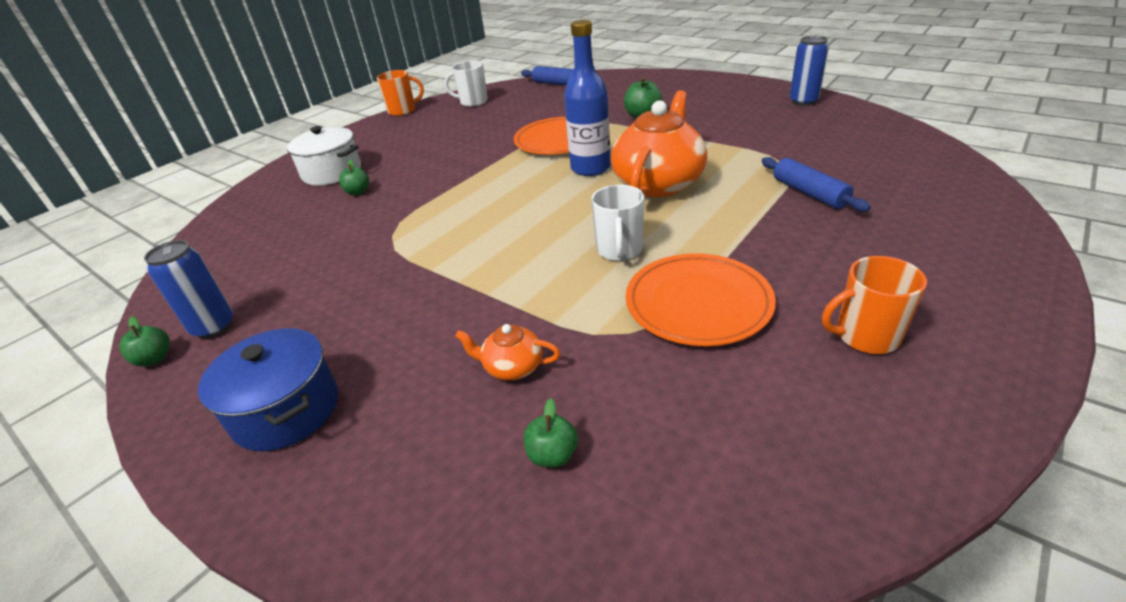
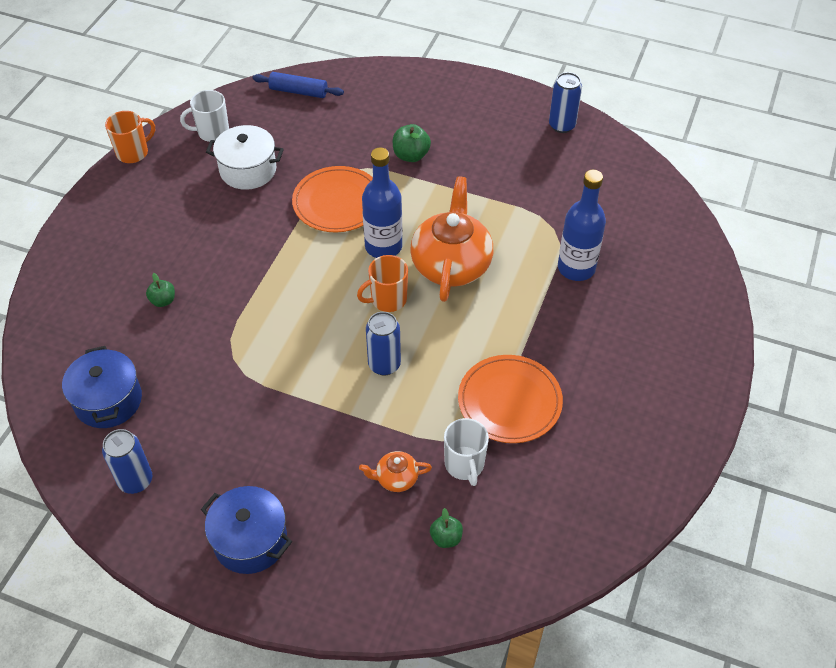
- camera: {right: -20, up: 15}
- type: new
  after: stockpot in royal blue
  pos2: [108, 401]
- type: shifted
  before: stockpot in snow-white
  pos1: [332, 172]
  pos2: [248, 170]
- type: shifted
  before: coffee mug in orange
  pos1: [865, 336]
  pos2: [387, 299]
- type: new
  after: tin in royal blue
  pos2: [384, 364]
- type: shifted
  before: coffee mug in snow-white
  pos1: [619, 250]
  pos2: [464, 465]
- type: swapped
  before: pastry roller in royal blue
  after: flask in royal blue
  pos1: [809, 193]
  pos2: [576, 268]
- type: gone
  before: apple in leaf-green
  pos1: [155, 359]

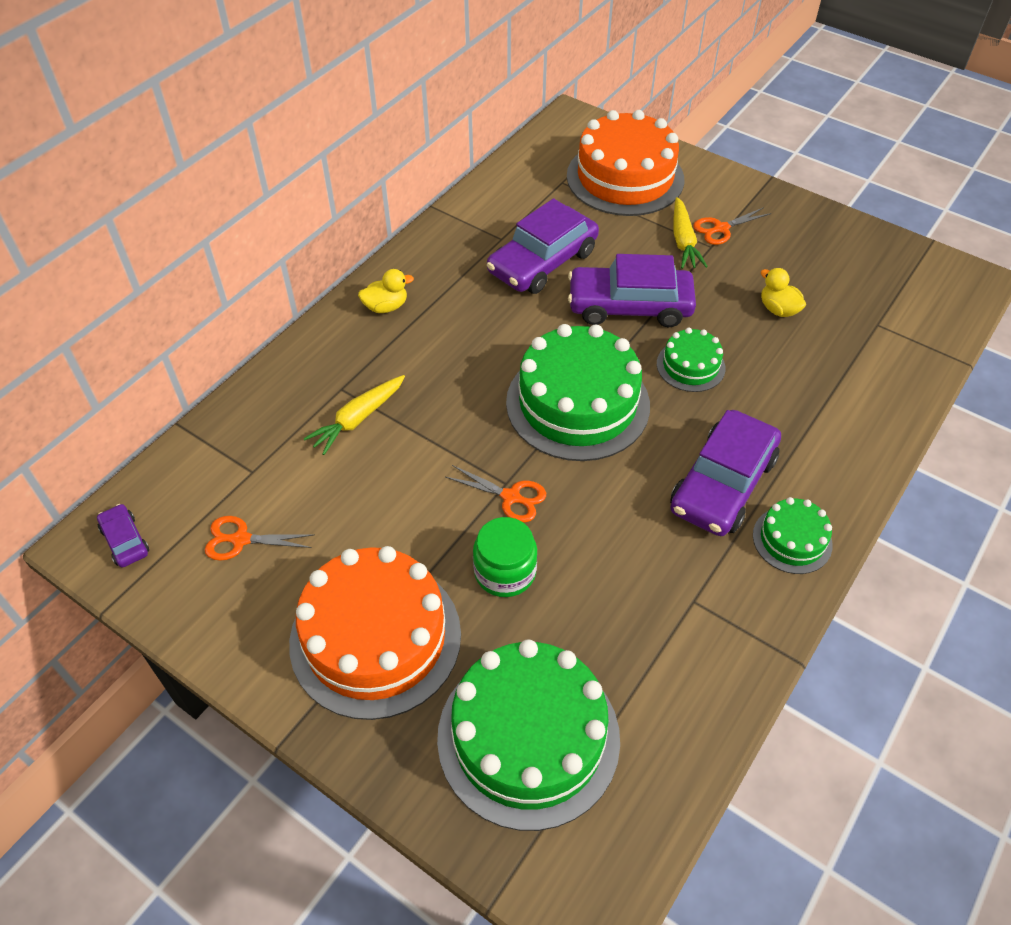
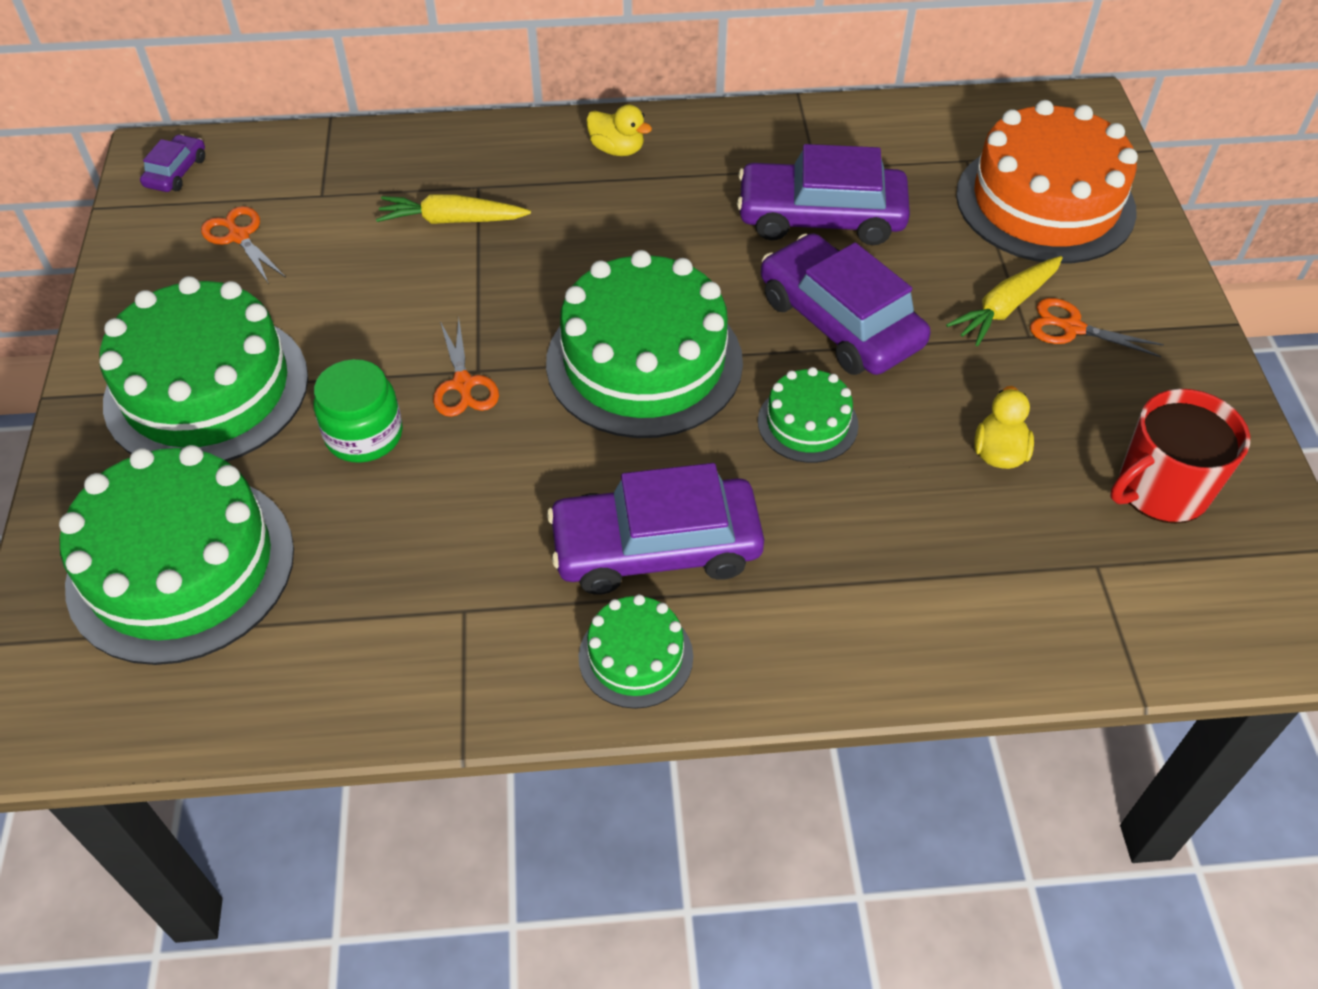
- camera: {right: 50, up: 0}
- type: repainted
  before: layer cake in orange
  after: layer cake in leaf-green
  pos1: [375, 638]
  pos2: [207, 389]
- type: new
  after: coffee mug in red
  pos2: [1161, 489]

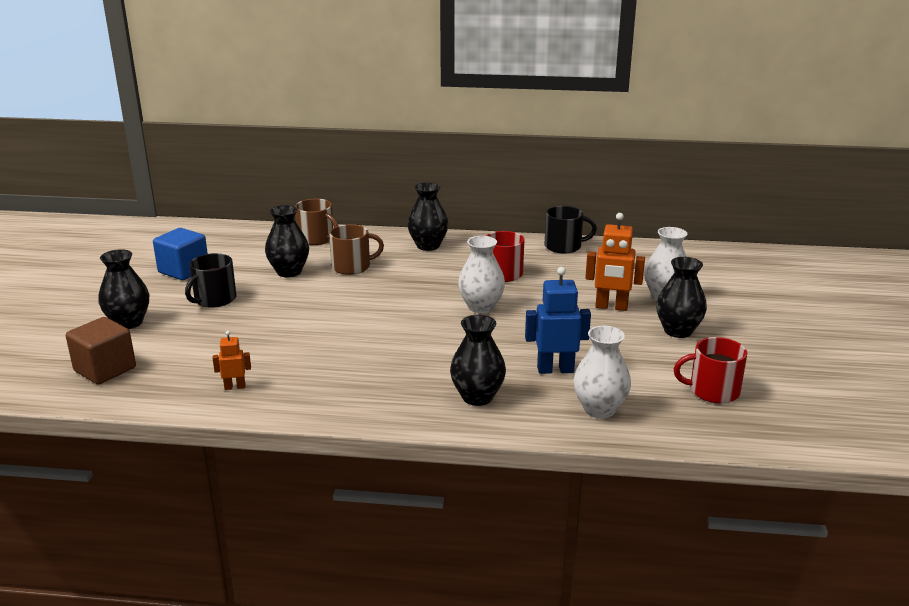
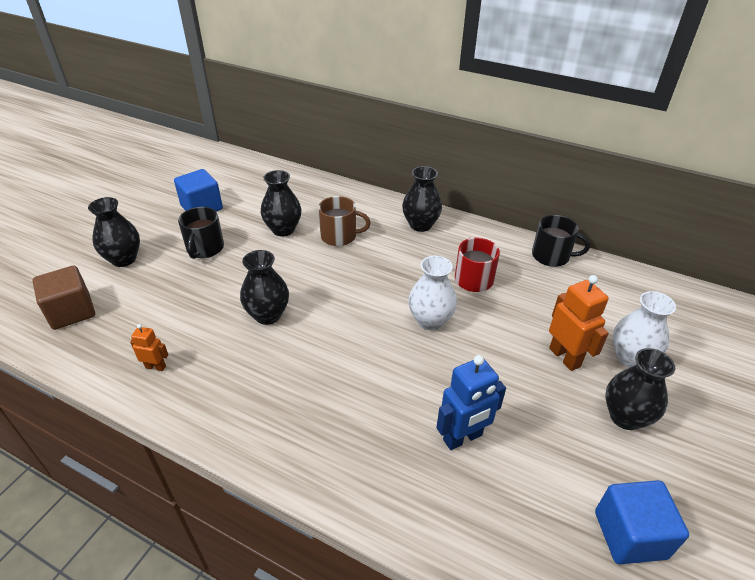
- camera: {right: 20, up: 15}
- type: rotated
  before: coffee mug in jet-black
  pos1: [214, 299]
  pos2: [205, 248]
  turn: -45
- type: shifted
  before: tall vase in jet-black
  pos1: [477, 397]
  pos2: [268, 315]
- type: rotated
  before: robot in royal blue
  pos1: [555, 369]
  pos2: [463, 438]
  turn: 135
- type: rotated
  before: robot in orange
  pos1: [611, 307]
  pos2: [564, 357]
  turn: -150
- type: swapped
  before: coffee mug in red
  after: block in royal blue
  pos1: [712, 391]
  pos2: [629, 534]
- type: gone
  before: coffee mug in brown
  pos1: [317, 239]
- type: gone
  before: tall vase in snow-white
  pos1: [599, 409]

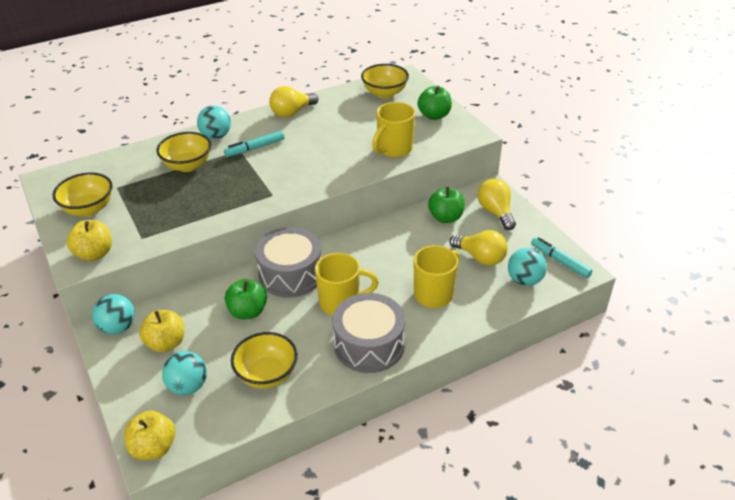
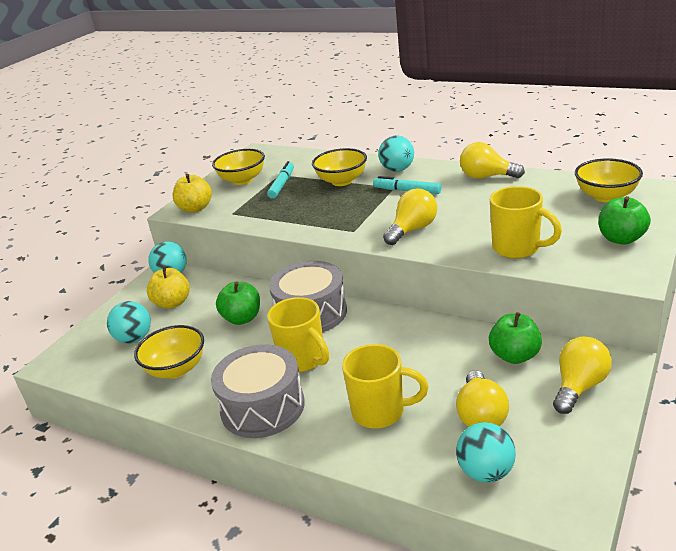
- camera: {right: 60, up: -10}
- type: shifted
  before: marker in teal
  pos1: [560, 261]
  pos2: [282, 184]
- type: new
  after: bulb in golden
  pos2: [412, 229]
- type: rotated
  before: coffee mug in golden
  pos1: [394, 149]
  pos2: [518, 248]
  turn: -150
- type: gone
  before: apple in golden
  pos1: [154, 447]

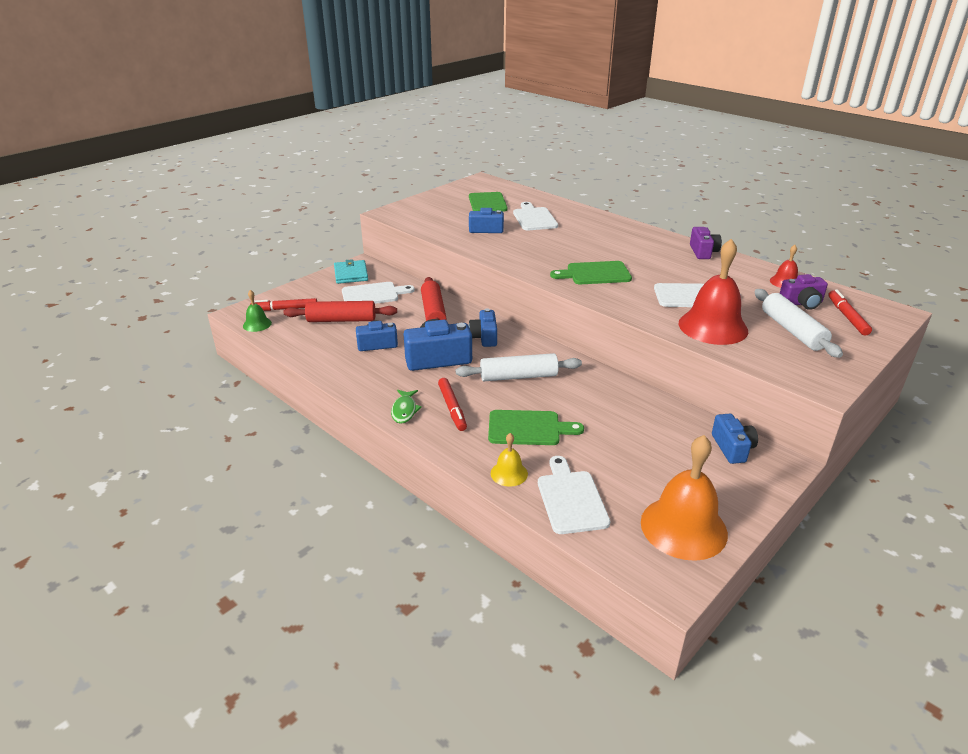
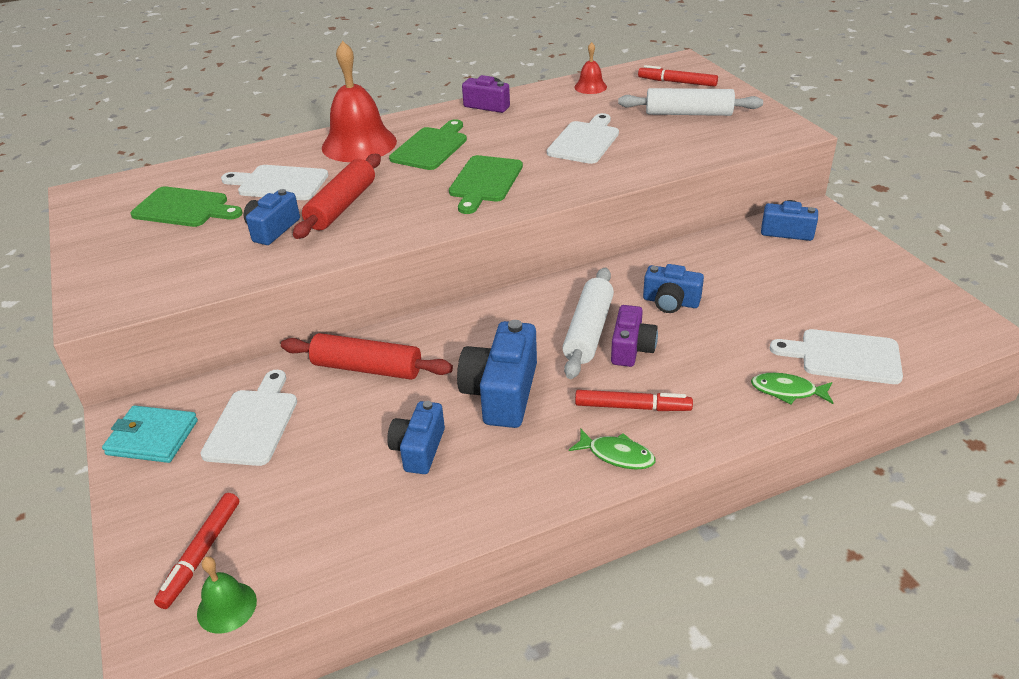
- camera: {right: -65, up: 5}
- type: shifted
  before: pastry roller in red
  pos1: [341, 320]
  pos2: [341, 206]
- type: shifted
  before: school bell in red
  pos1: [713, 327]
  pos2: [359, 144]
- type: shifted
  before: chopping board in leaf-green
  pos1: [528, 428]
  pos2: [431, 147]
- type: shifted
  before: camera in purple
  pos1: [801, 303]
  pos2: [631, 348]
- type: shifted
  before: camera in royal blue
  pos1: [484, 337]
  pos2: [670, 302]
- type: swapped
  before: school bell in golden
  after: toy fish in leaf-green
  pos1: [509, 473]
  pos2: [787, 391]
- type: gone
  before: school bell in orange
  pos1: [683, 527]

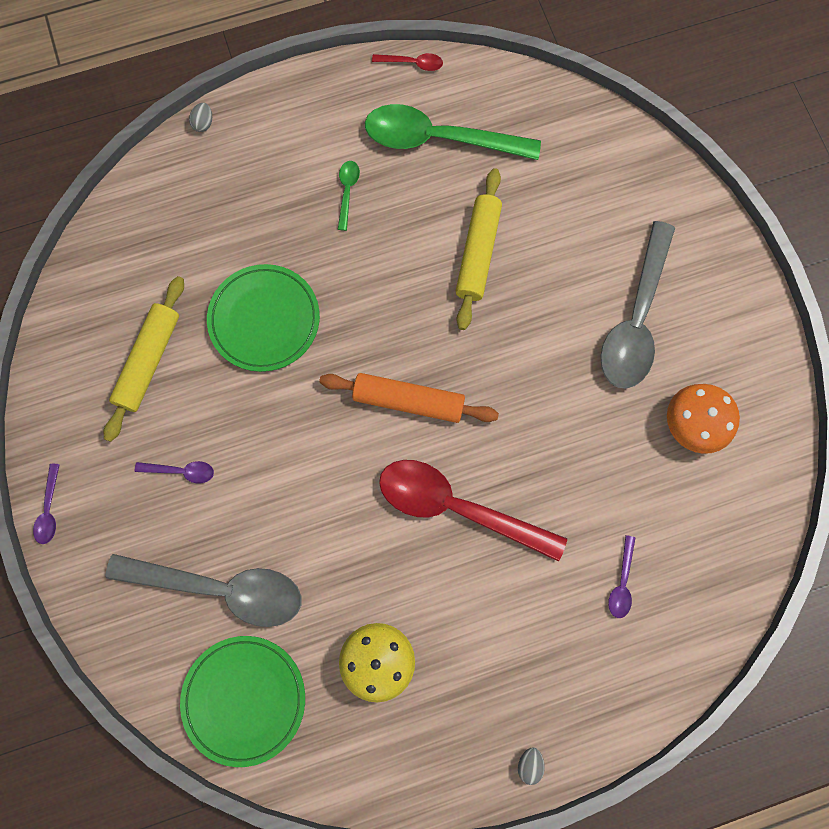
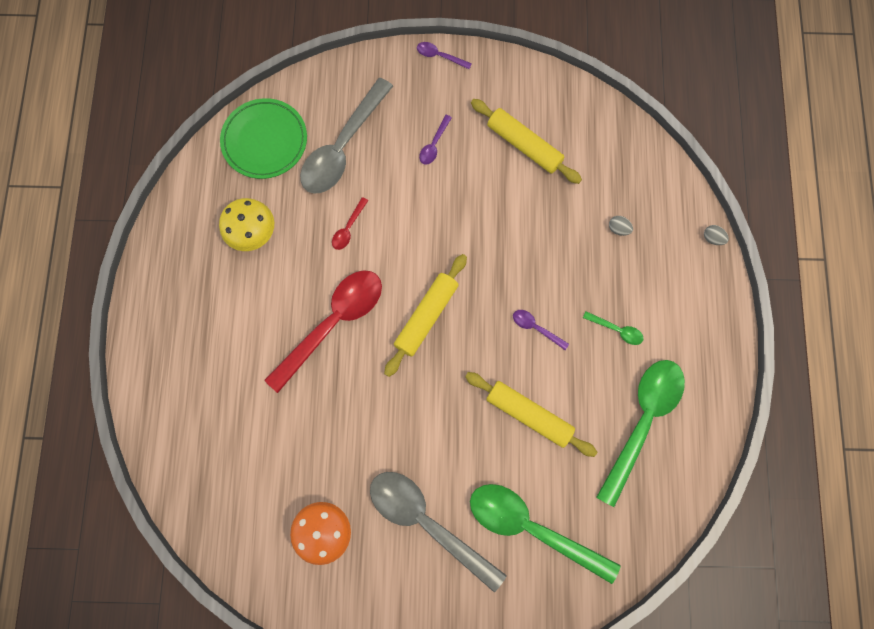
- camera: {right: 110, up: 0}
- type: shifted
  before: teaspoon in red
  pos1: [412, 63]
  pos2: [348, 228]
- type: repainted
  before: pastry roller in orange
  after: pastry roller in golden
  pos1: [408, 401]
  pos2: [426, 316]
- type: new
  after: teaspoon in leaf-green
  pos2: [531, 527]
- type: shifted
  before: teaspoon in purple
  pos1: [621, 582]
  pos2: [536, 328]
- type: shifted
  before: egg shape in gray
  pos1: [529, 763]
  pos2: [618, 229]
- type: gone
  before: dinner plate in leaf-green
  pos1: [264, 320]

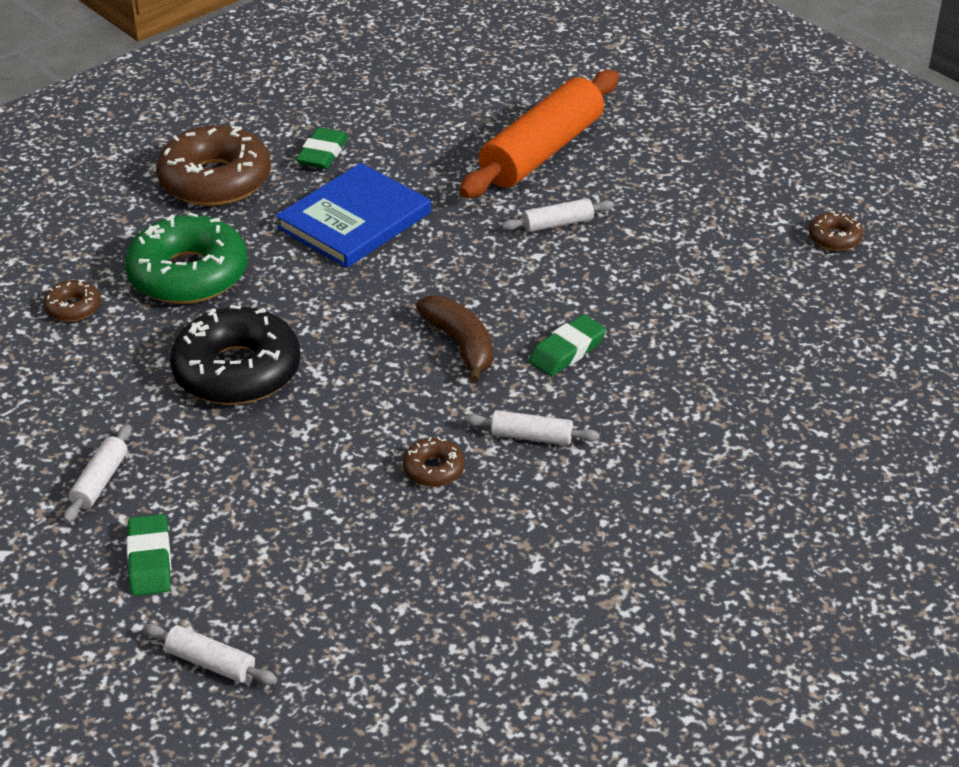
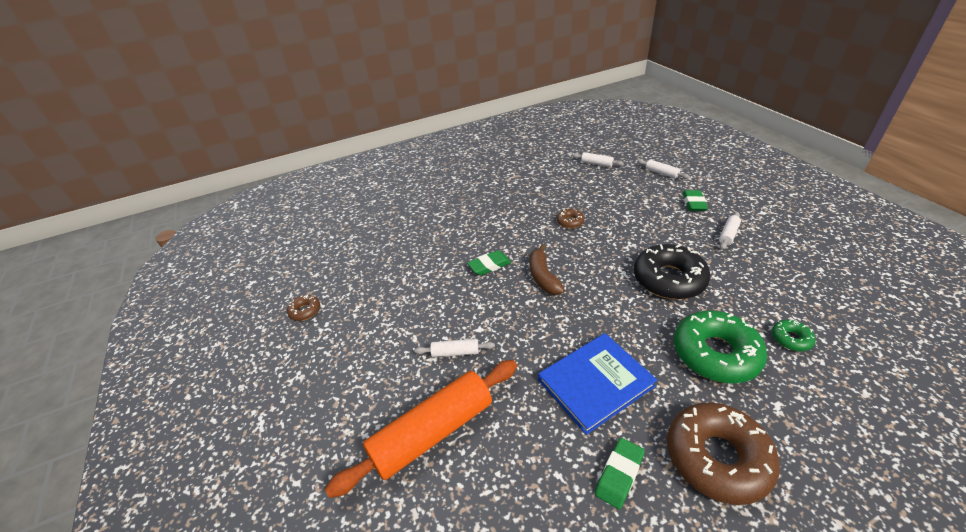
- camera: {right: -160, up: 0}
- type: shifted
  before: pastry roller in snow-white
  pos1: [531, 437]
  pos2: [596, 163]
- type: repainted
  before: donut in brown
  after: donut in leaf-green
  pos1: [73, 307]
  pos2: [791, 339]

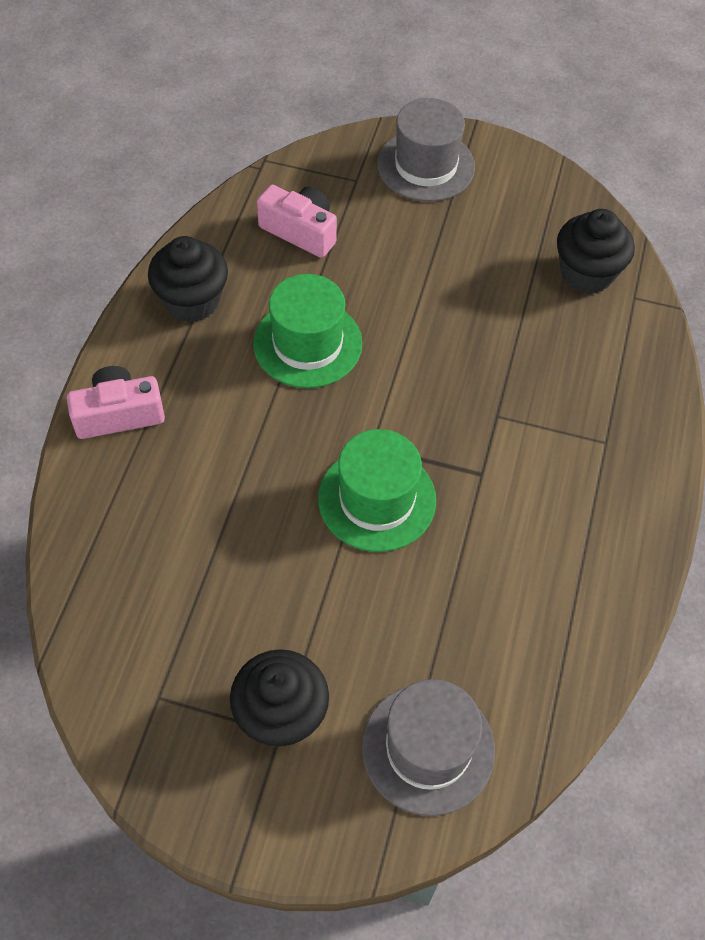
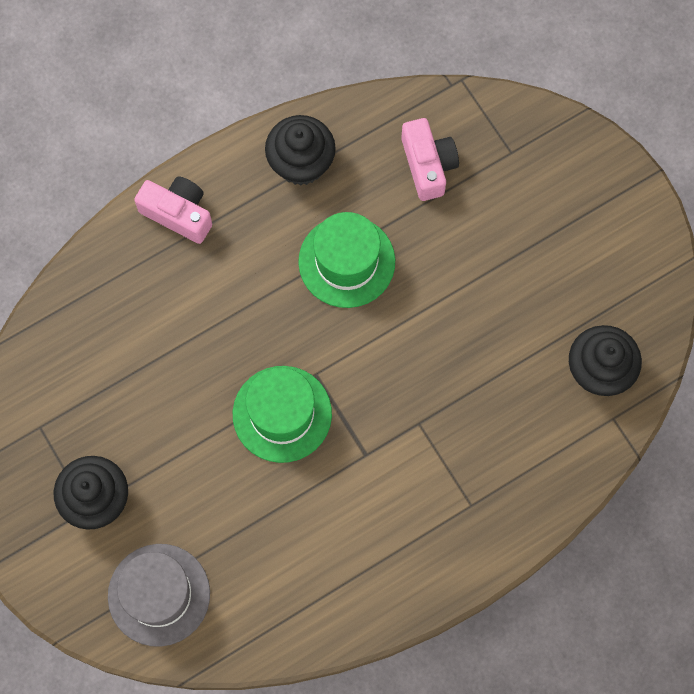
- camera: {right: 45, up: 15}
- type: gone
  before: top hat in gray
  pos1: [426, 165]

